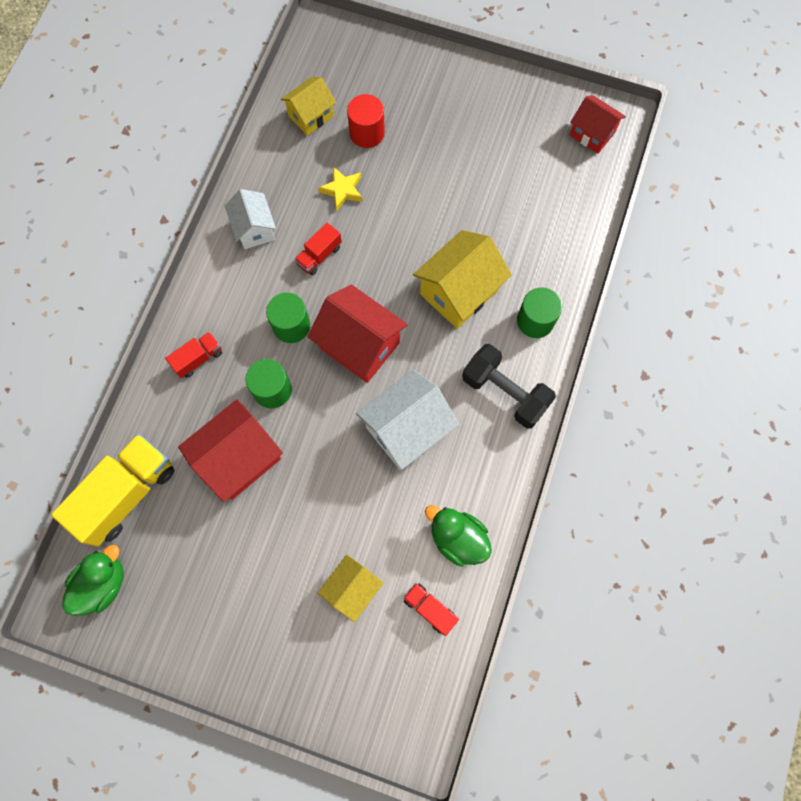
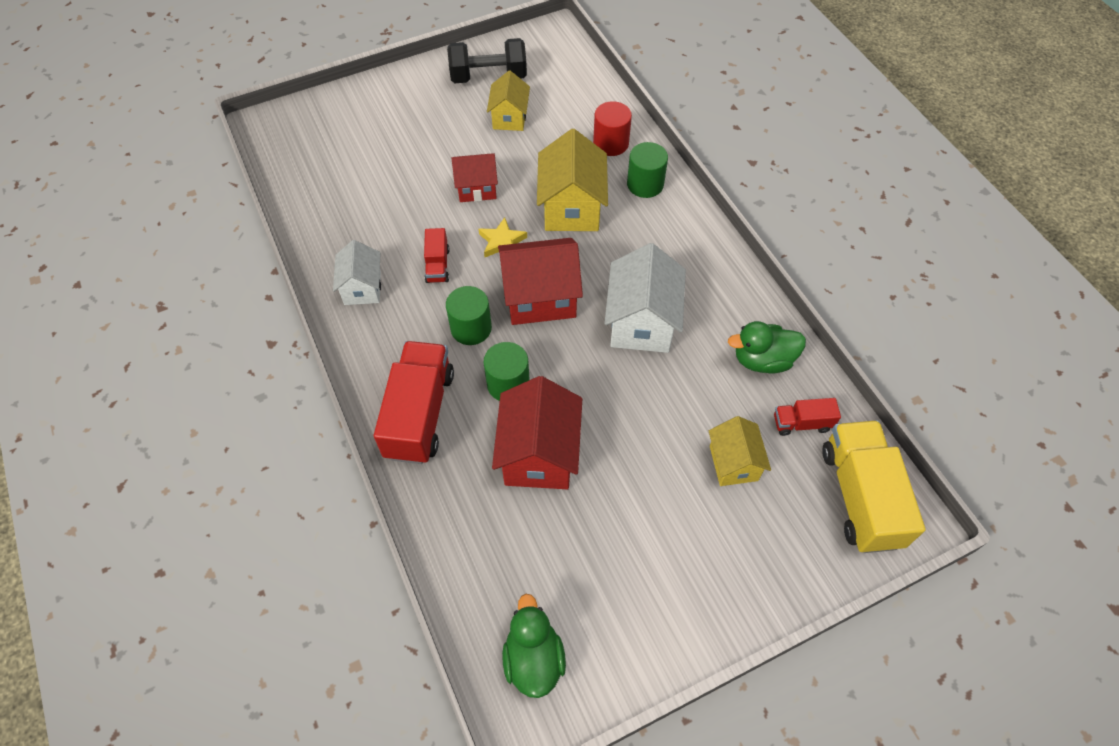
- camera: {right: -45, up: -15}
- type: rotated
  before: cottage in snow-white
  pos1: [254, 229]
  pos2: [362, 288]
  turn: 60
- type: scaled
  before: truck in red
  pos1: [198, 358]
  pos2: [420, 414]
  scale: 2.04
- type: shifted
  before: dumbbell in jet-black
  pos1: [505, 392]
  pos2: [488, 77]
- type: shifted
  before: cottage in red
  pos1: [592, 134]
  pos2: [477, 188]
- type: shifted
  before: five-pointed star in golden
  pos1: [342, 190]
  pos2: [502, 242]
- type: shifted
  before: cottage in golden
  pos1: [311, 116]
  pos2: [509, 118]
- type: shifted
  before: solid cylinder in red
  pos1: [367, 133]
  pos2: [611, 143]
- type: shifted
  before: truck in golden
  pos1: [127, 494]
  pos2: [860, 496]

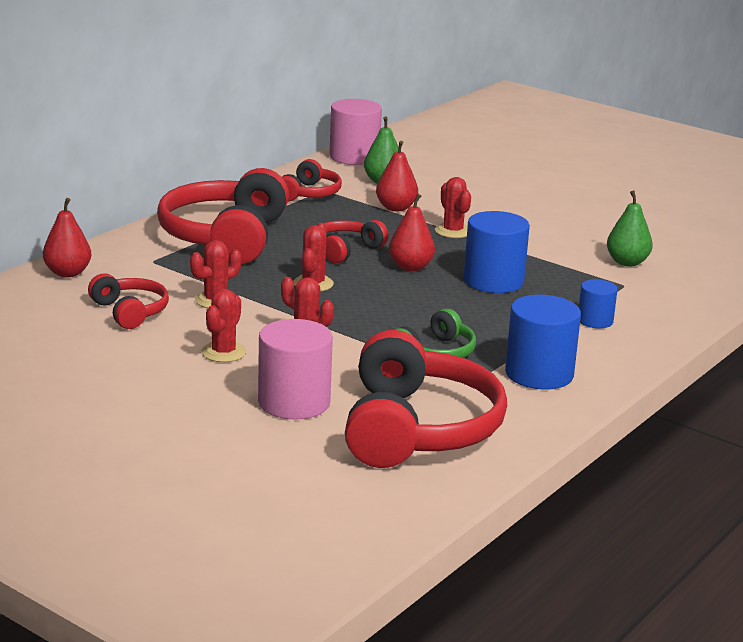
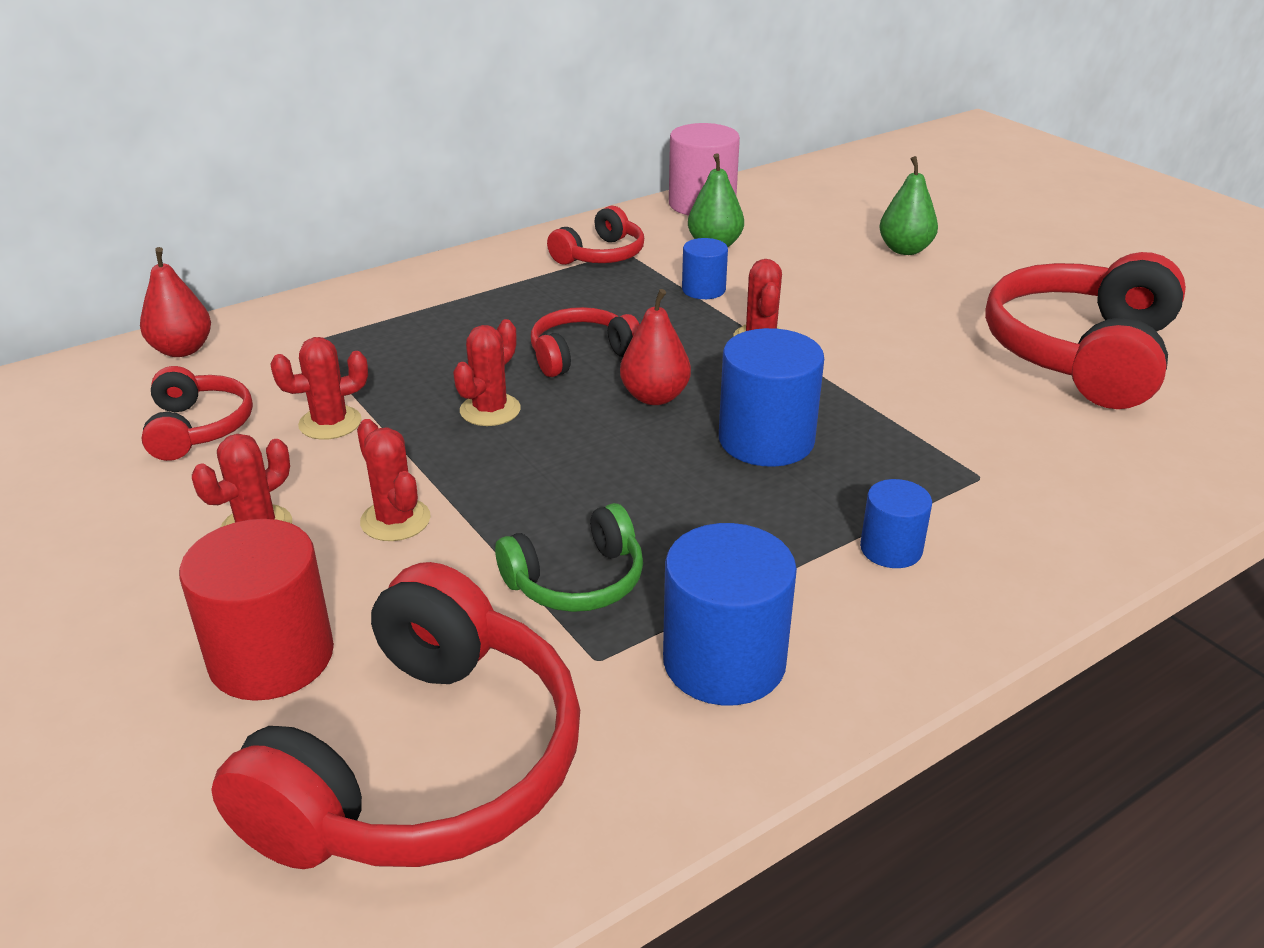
- camera: {right: 20, up: 10}
- type: repainted
  before: solid cylinder in rose-pink
  after: solid cylinder in red
  pos1: [294, 402]
  pos2: [271, 657]
- type: swapped
  before: pear in red
  after: solid cylinder in royal blue
  pos1: [396, 208]
  pos2: [703, 290]
- type: shifted
  before: pear in leaf-green
  pos1: [627, 262]
  pos2: [905, 250]
- type: shifted
  before: headset in red
  pos1: [226, 237]
  pos2: [1081, 354]

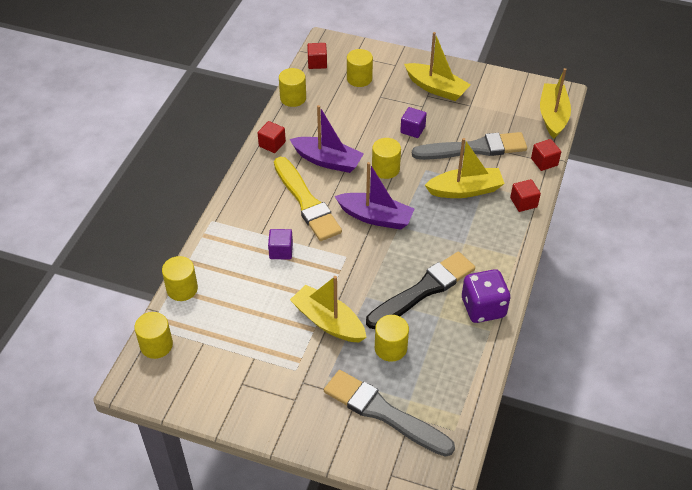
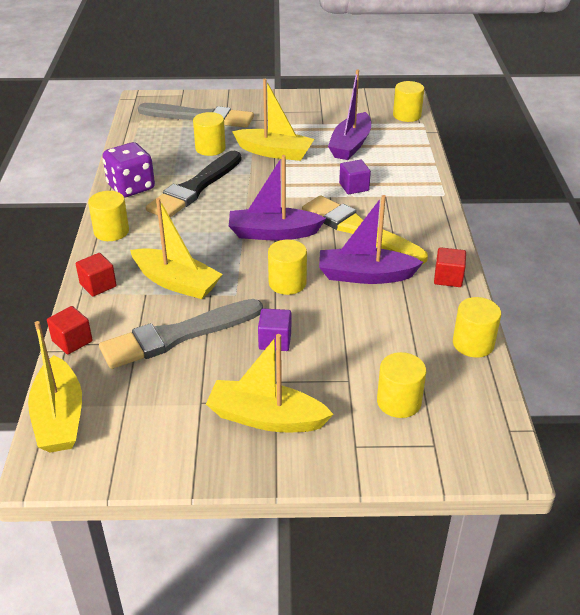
- camera: {right: 160, up: -10}
- type: shifted
  before: solid cylinder in golden
  pos1: [182, 289]
  pos2: [111, 231]
- type: rotated
  before: sailboat in golden
  pos1: [465, 190]
  pos2: [176, 282]
  turn: -120
- type: new
  after: sailboat in purple
  pos2: [350, 145]
- type: gone
  before: block in red
  pos1: [317, 63]

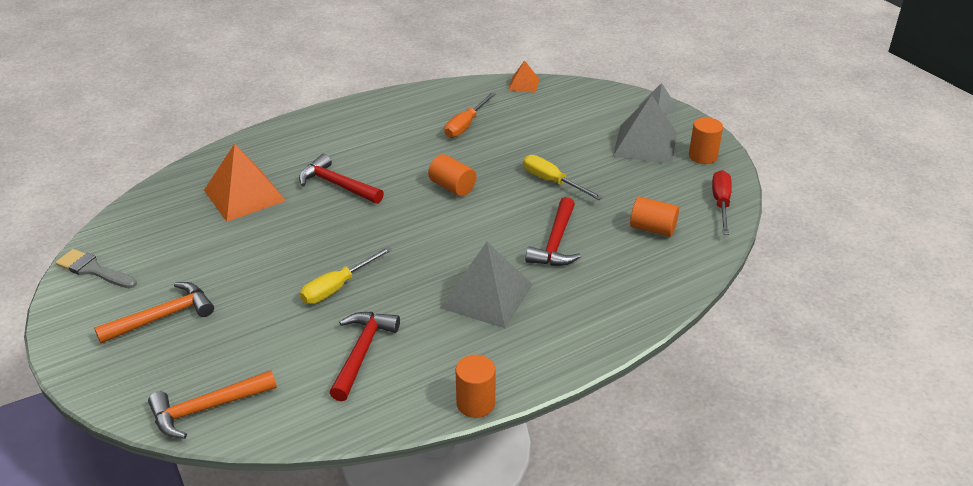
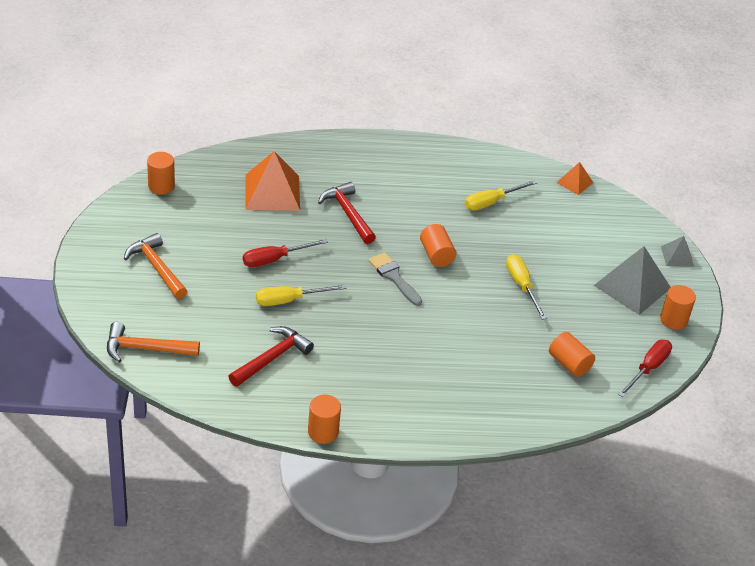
- camera: {right: 25, up: 5}
- type: rotated
  before: claw hammer in orange
  pos1: [163, 317]
  pos2: [156, 267]
  turn: -120
- type: new
  after: solid cylinder in orange
  pos2: [161, 186]
- type: new
  after: screwdriver in red
  pos2: [274, 259]
- type: shifted
  before: paintbrush in gray
  pos1: [93, 270]
  pos2: [394, 277]
- type: repainted
  before: screwdriver in orange
  after: screwdriver in golden
  pos1: [465, 125]
  pos2: [491, 202]
- type: gone
  before: pyramid shape in gray
  pos1: [486, 296]
- type: gone
  before: claw hammer in red
  pos1: [556, 243]

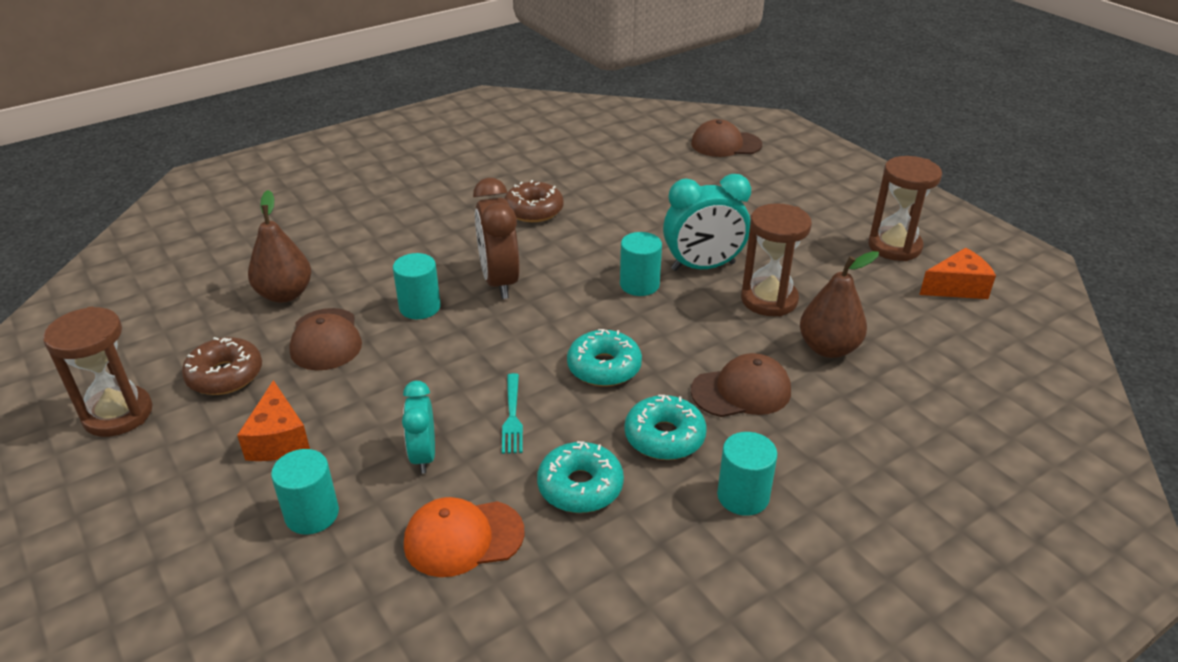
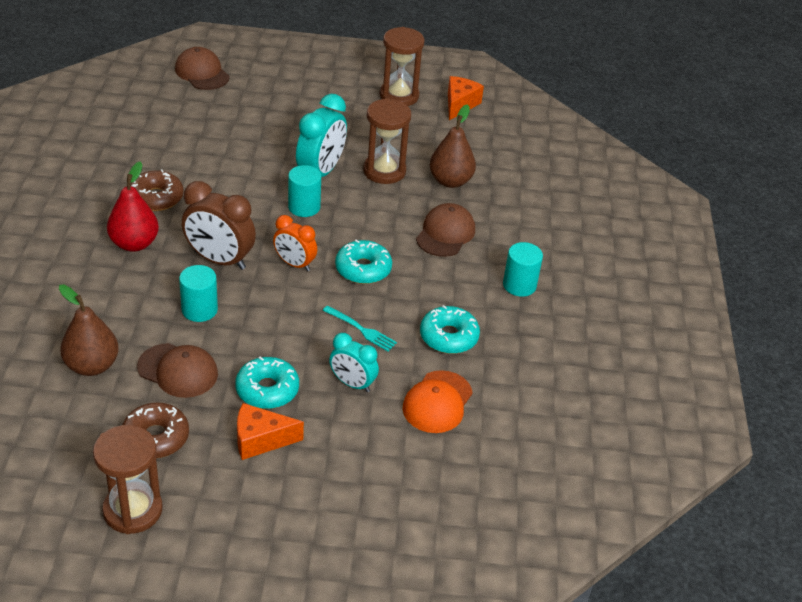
- camera: {right: -55, up: 5}
- type: new
  after: pear in red
  pos2: [134, 243]
- type: rotated
  before: baseball cap in brown
  pos1: [725, 144]
  pos2: [202, 73]
  turn: 105
- type: shifted
  before: donut in teal
  pos1: [664, 437]
  pos2: [267, 390]
- type: rotated
  before: piece of cheese in orange
  pos1: [278, 439]
  pos2: [260, 440]
  turn: 150
- type: new
  after: bedside clock in orange
  pos2: [294, 264]
- type: gone
  before: solid cylinder in teal
  pos1: [312, 514]

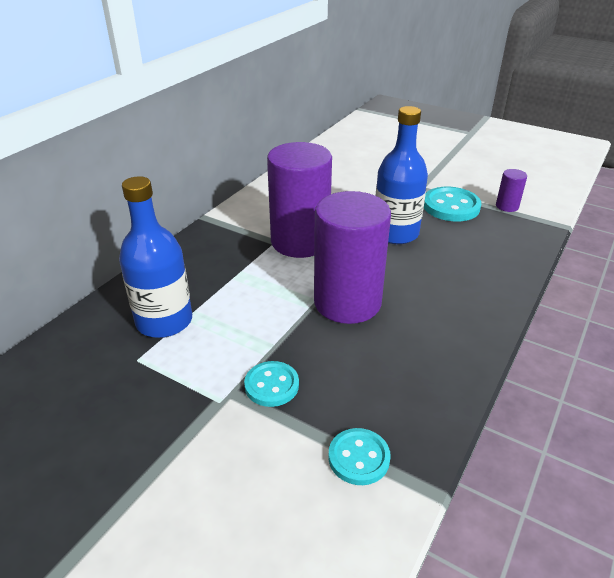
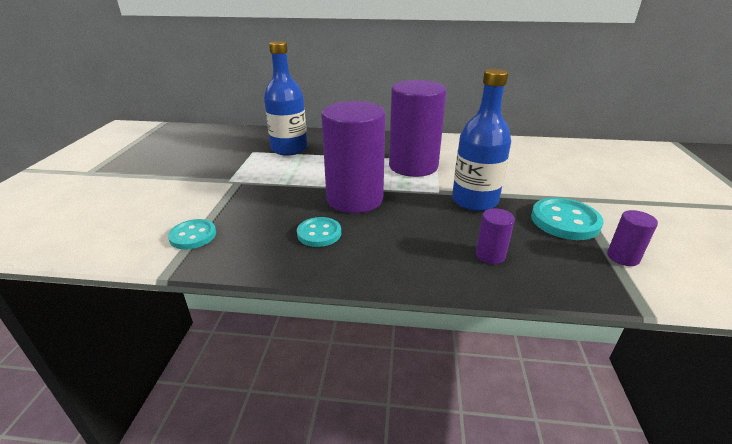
- camera: {right: 65, up: -5}
- type: shifted
  before: button in teal
  pos1: [271, 385]
  pos2: [319, 233]
- type: new
  after: solid cylinder in purple
  pos2: [490, 255]

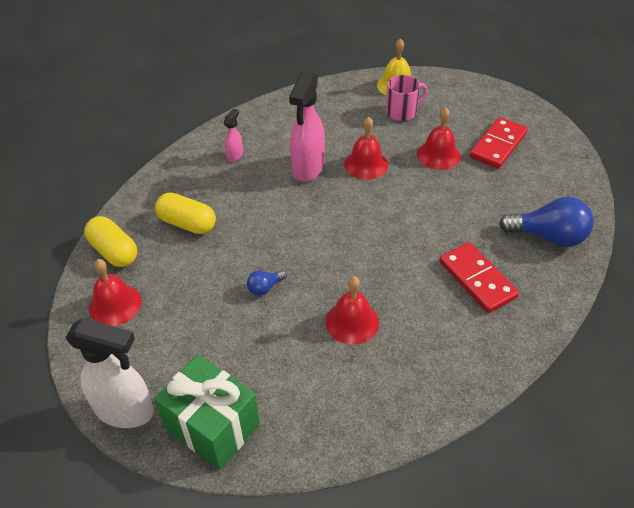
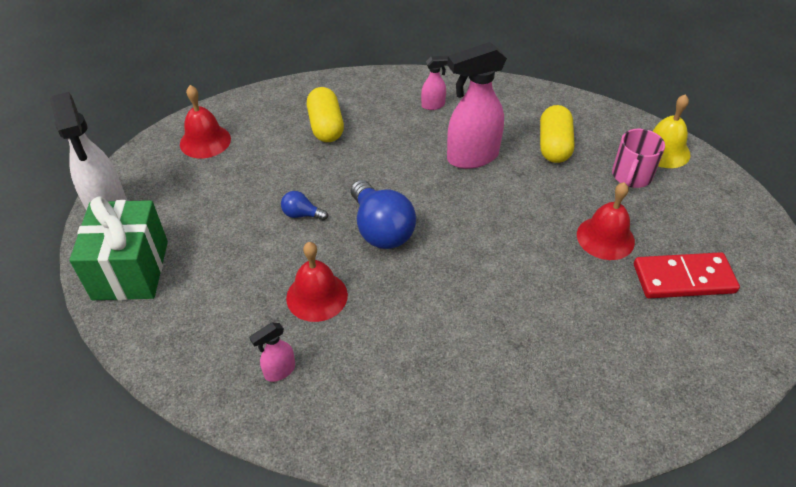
- camera: {right: 50, up: 0}
- type: new
  after: spray bottle in rose-pink
  pos2: [279, 371]
- type: shifted
  before: bulb in royal blue
  pos1: [548, 236]
  pos2: [381, 229]
- type: shifted
  before: pill shape in golden
  pos1: [114, 251]
  pos2: [554, 146]
- type: rotated
  before: coffee mug in rose-pink
  pos1: [402, 112]
  pos2: [631, 176]
  turn: 90
- type: gone
  before: school bell in red
  pos1: [366, 164]
- type: gone
  before: domino piece in red
  pos1: [477, 279]

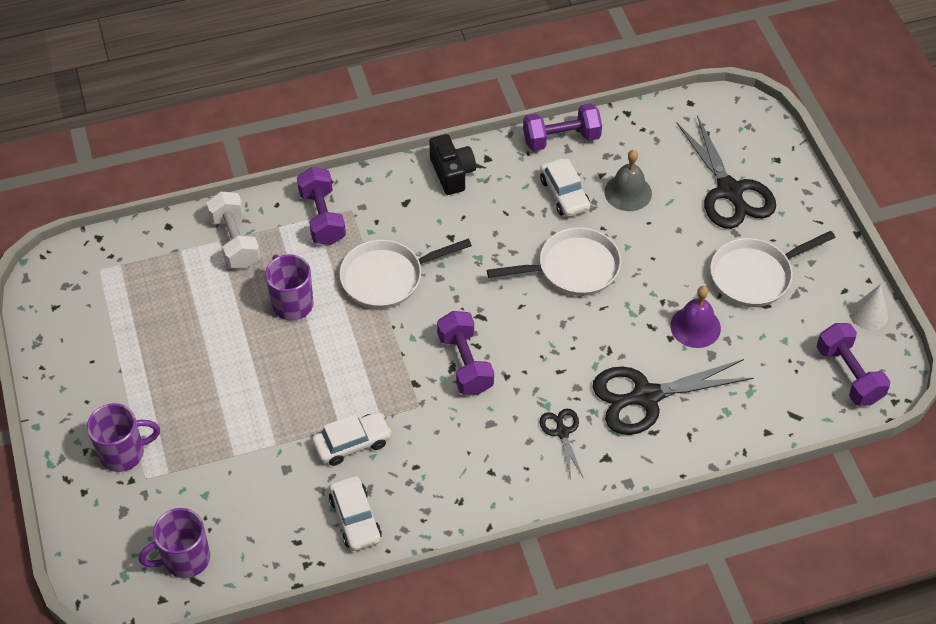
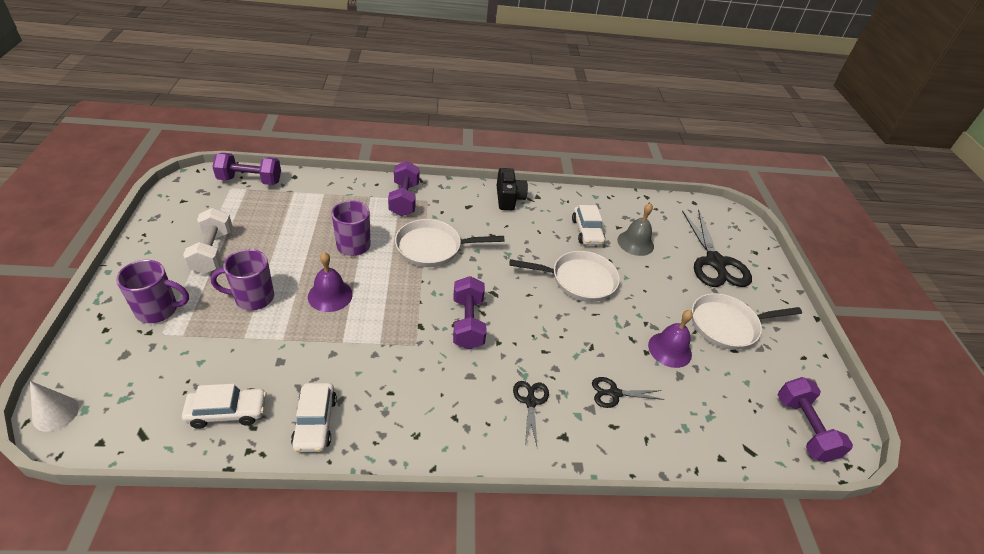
- camera: {right: 10, up: -10}
- type: shifted
  before: cone shape in snow-white
  pos1: [869, 315]
  pos2: [55, 413]
- type: shifted
  before: car in snow-white
  pos1: [352, 443]
  pos2: [227, 412]
- type: shifted
  before: dumbbell in snow-white
  pos1: [235, 241]
  pos2: [213, 252]
- type: shifted
  before: coffee mug in purple
  pos1: [185, 559]
  pos2: [253, 298]
- type: shifted
  before: dumbbell in purple
  pos1: [561, 139]
  pos2: [250, 180]
- type: new
  after: school bell in purple
  pos2: [330, 295]
- type: scaled
  before: shears in jet-black
  pos1: [646, 396]
  pos2: [614, 393]
  scale: 0.49

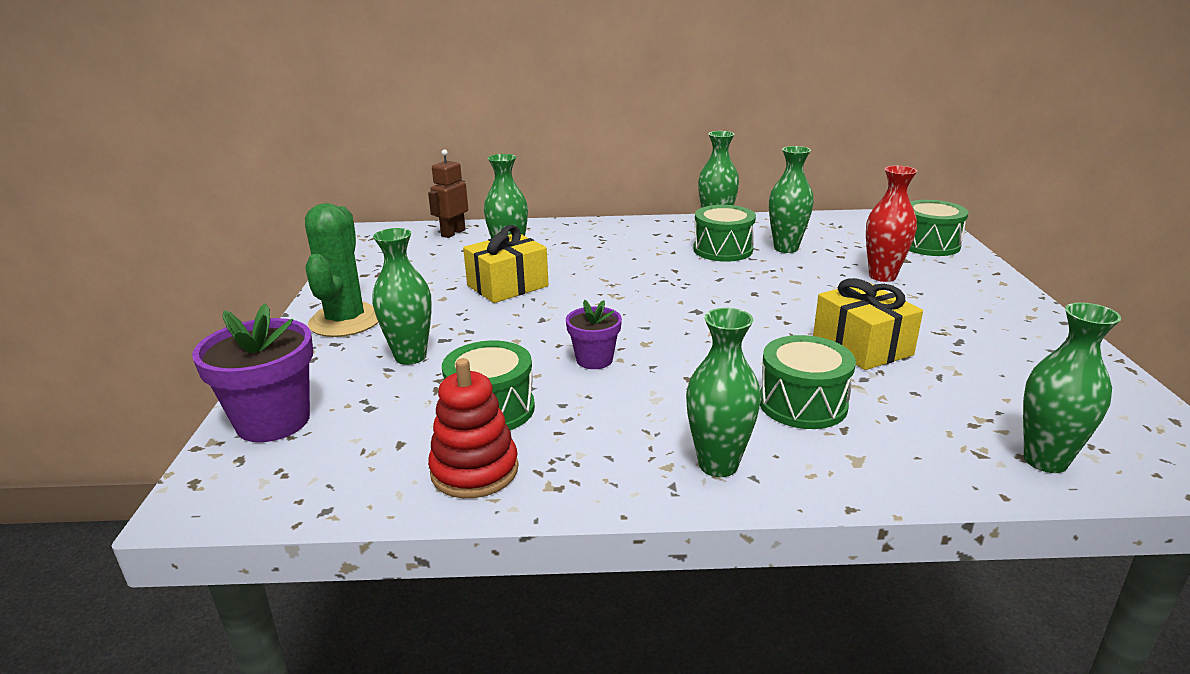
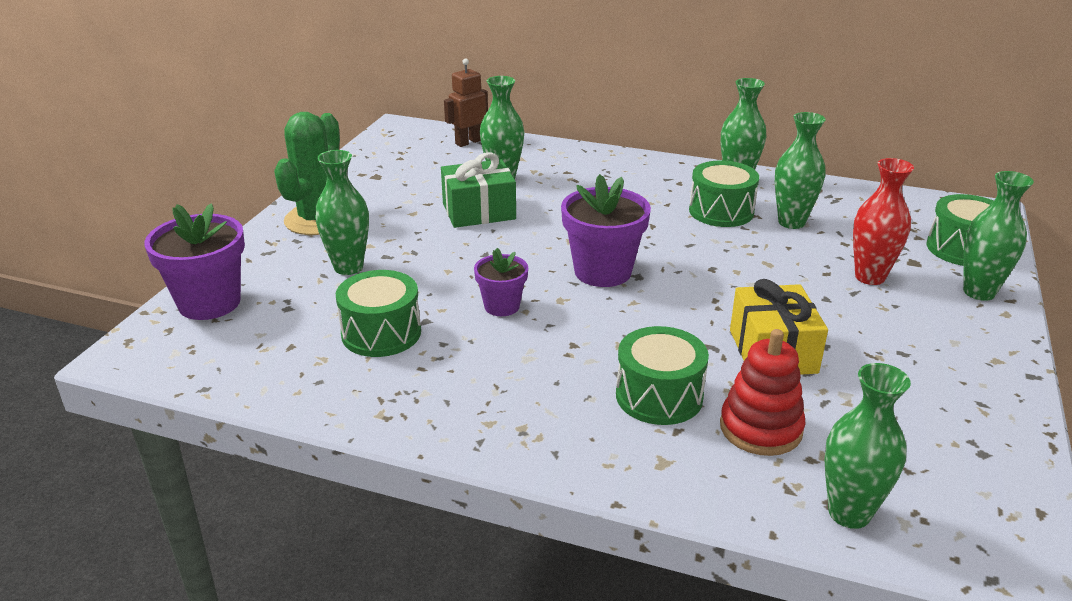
- camera: {right: 20, up: 5}
- type: repainted
  before: gift in golden
  after: gift in leaf-green
  pos1: [507, 286]
  pos2: [479, 211]
- type: new
  after: potted plant in purple
  pos2: [602, 271]
- type: shifted
  before: stacking rings in red
  pos1: [474, 470]
  pos2: [760, 428]
- type: shifted
  before: tall vase in leaf-green
  pos1: [718, 465]
  pos2: [979, 292]

